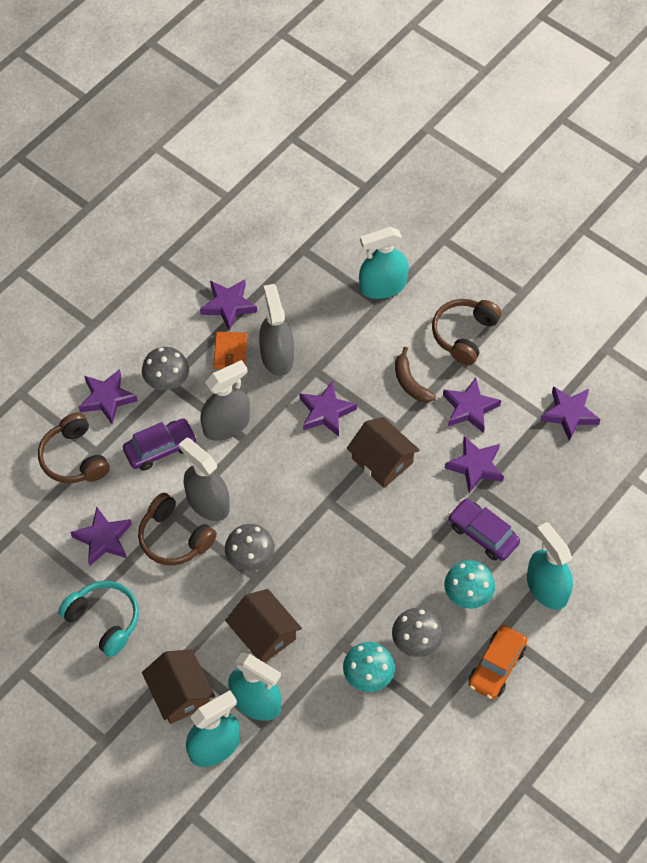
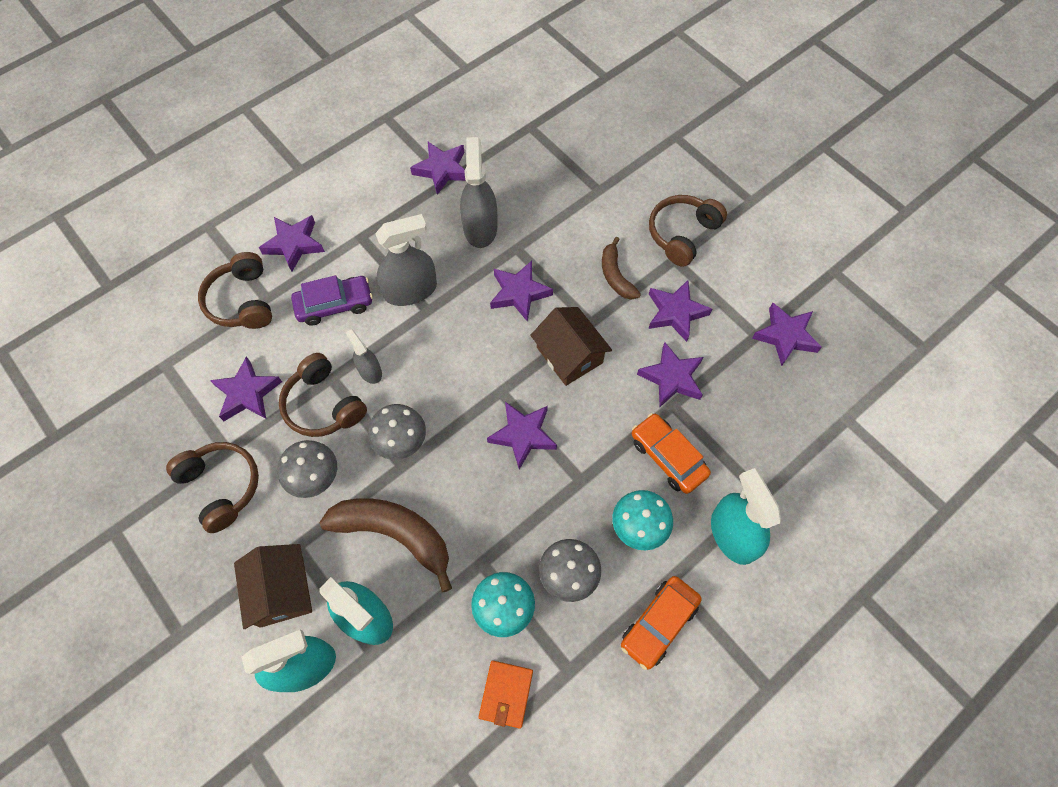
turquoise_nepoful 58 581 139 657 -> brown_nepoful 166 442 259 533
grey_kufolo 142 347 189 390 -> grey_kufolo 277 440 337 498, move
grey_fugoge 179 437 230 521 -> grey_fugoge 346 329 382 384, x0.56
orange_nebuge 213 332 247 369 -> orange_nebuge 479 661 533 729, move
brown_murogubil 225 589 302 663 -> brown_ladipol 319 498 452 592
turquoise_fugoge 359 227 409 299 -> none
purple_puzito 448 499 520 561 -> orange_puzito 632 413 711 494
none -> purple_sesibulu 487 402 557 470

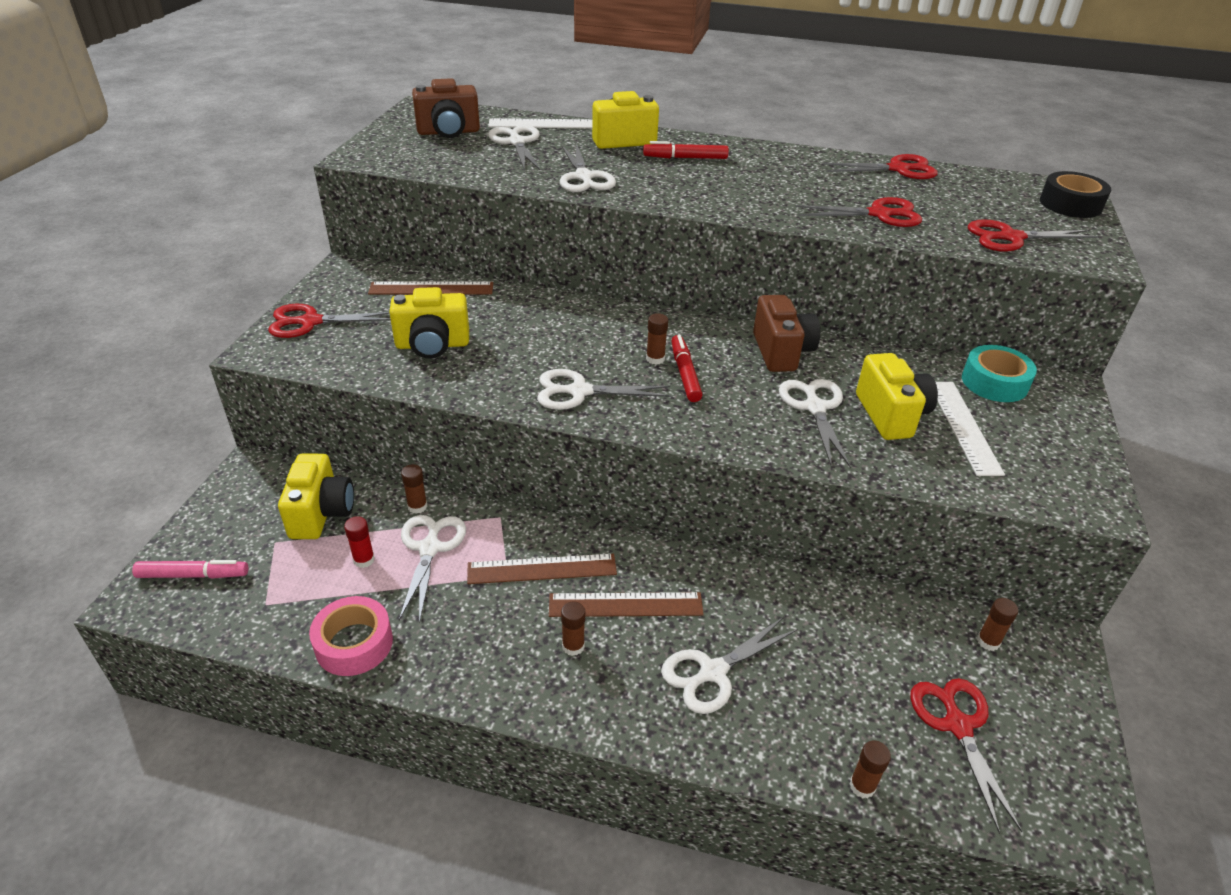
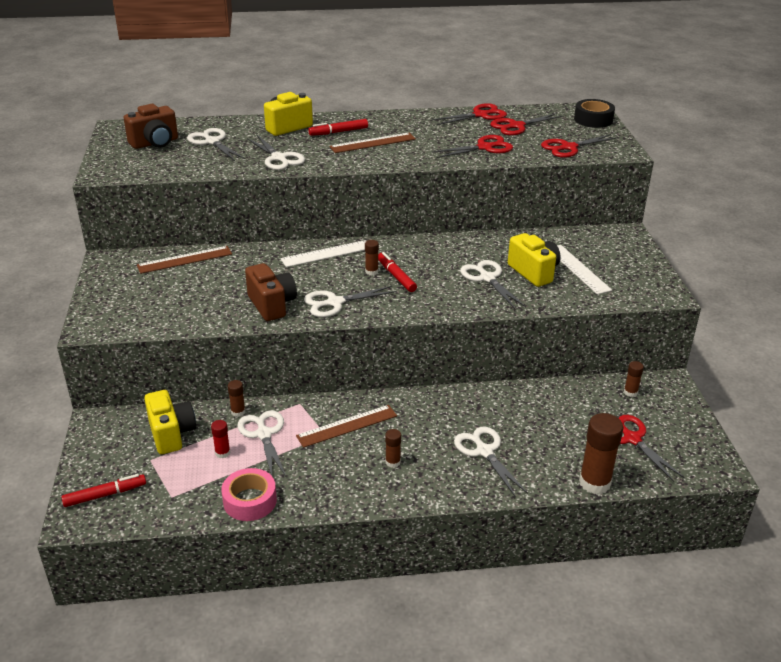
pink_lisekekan 132 560 248 579 -> red_lisekekan 61 474 146 507
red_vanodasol 268 304 391 338 -> red_vanodasol 490 113 563 135, move
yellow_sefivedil 389 287 469 359 -> none
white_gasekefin 488 118 592 128 -> white_gasekefin 281 240 366 267, move
brown_gasekefin 549 592 704 617 -> brown_gasekefin 329 133 416 153, move
white_vanodasol 661 617 798 714 -> white_vanodasol 454 427 528 498, 120 degrees clockwise
brown_sefivedil 753 295 820 372 -> brown_sefivedil 245 263 297 321, move
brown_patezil 849 740 891 798 -> brown_patezil 579 413 623 494, x2.02
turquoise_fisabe 962 345 1037 402 -> none

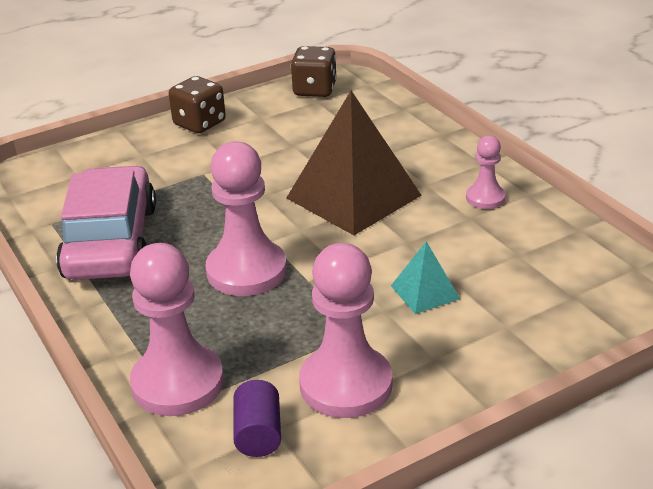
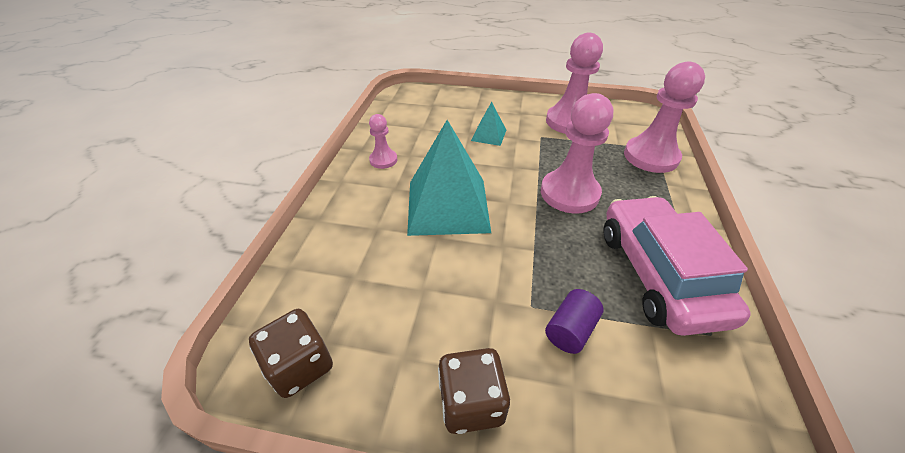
pink_puzito 56 165 156 280 -> pink_puzito 604 196 751 336, 135 degrees clockwise
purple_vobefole 233 380 281 457 -> purple_vobefole 545 289 604 354, move
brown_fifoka 287 91 422 235 -> turquoise_fifoka 407 120 491 236

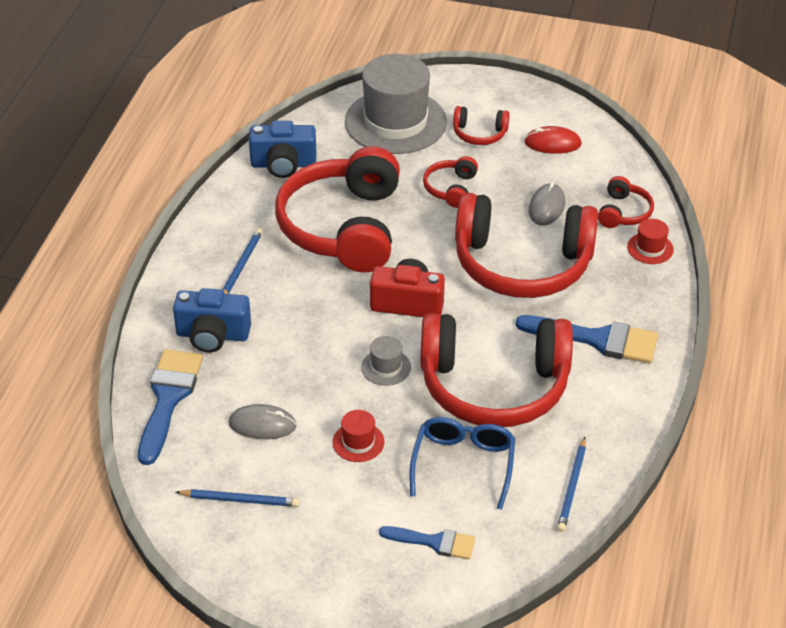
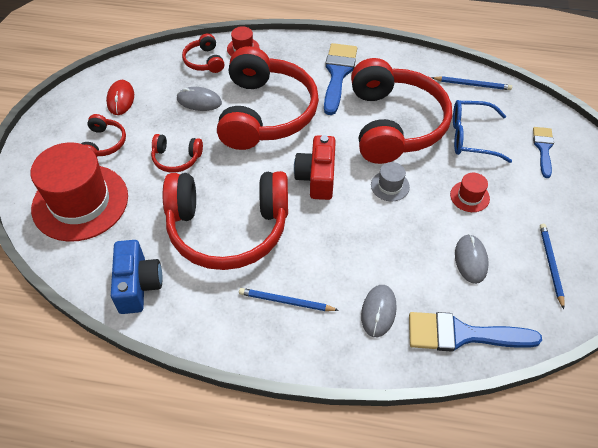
blue_sefivedil 173 288 251 352 -> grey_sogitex 361 285 397 337
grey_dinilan 345 54 447 154 -> red_dinilan 31 142 128 242
red_nepoful 598 176 654 228 -> red_nepoful 182 33 225 73, 120 degrees counterclockwise

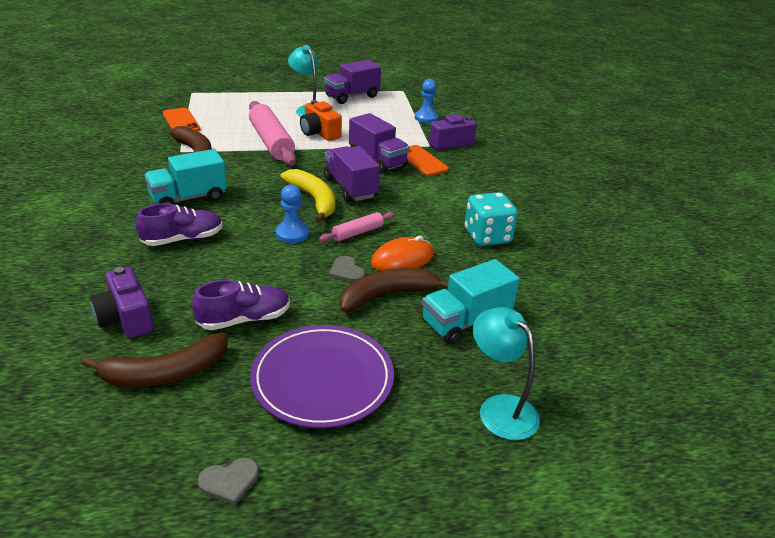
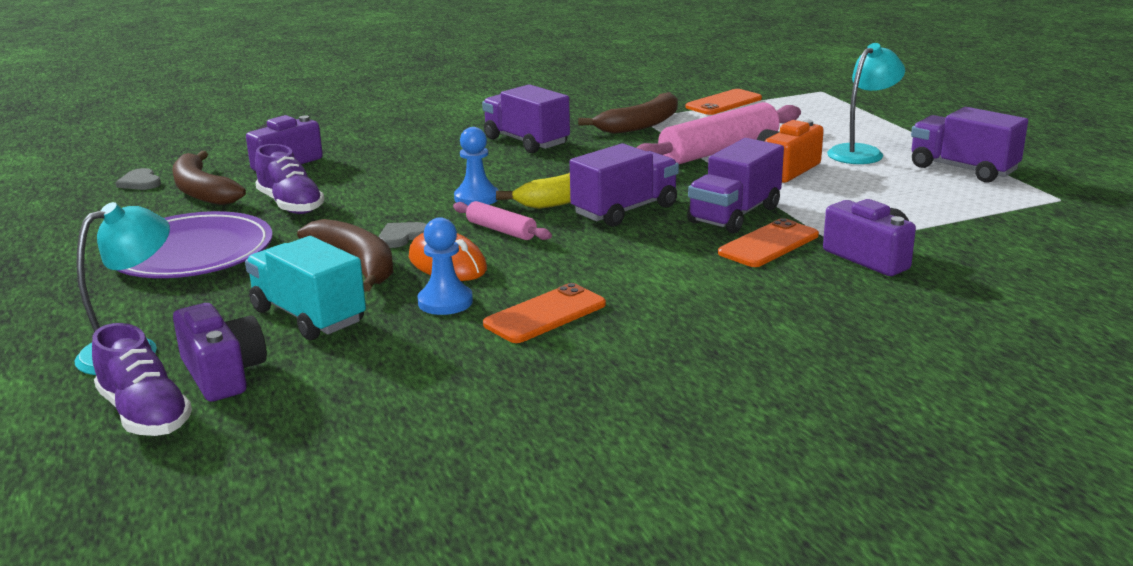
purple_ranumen 136 203 223 246 -> purple_ranumen 92 323 192 436, move
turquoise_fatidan 144 149 227 205 -> purple_fatidan 482 84 570 153
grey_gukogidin 198 458 259 505 -> grey_gukogidin 115 168 161 190, move
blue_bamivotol 415 79 439 123 -> blue_bamivotol 417 217 473 315, move
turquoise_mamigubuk 464 192 518 246 -> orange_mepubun 483 283 606 343
none -> purple_sefivedil 173 303 267 402

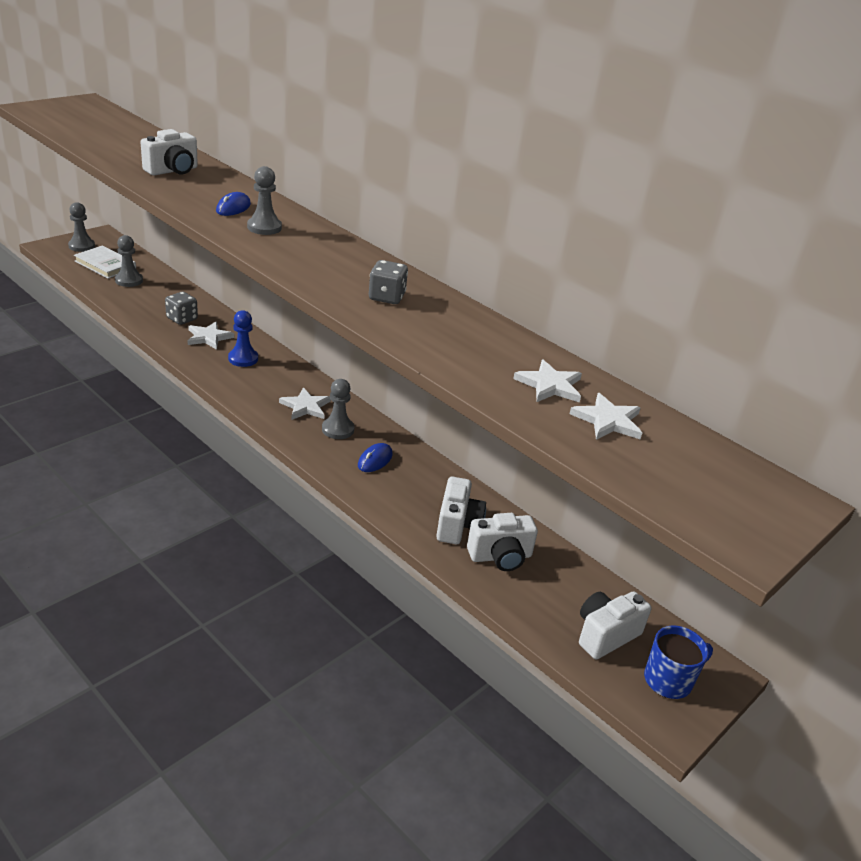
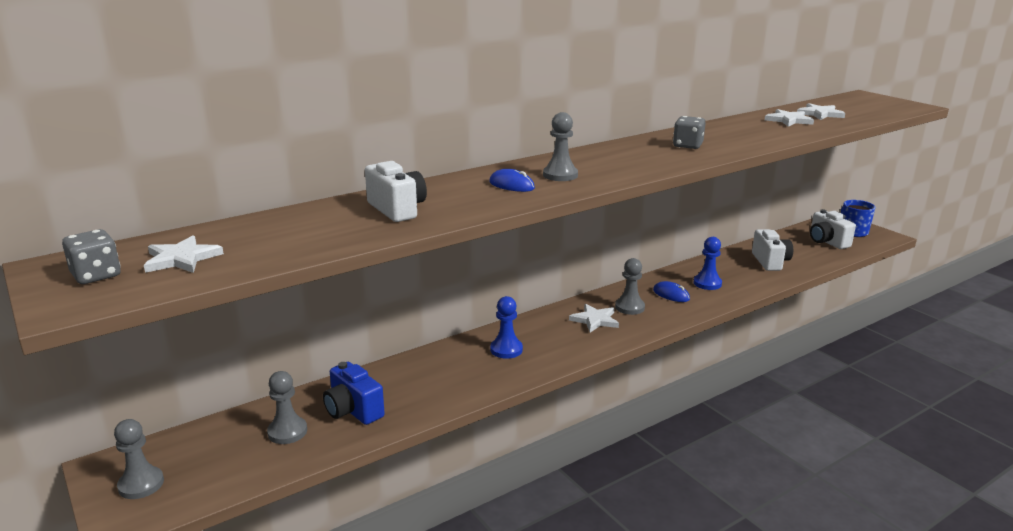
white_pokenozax 74 246 136 279 -> none
grey_mamigubuk 165 292 198 325 -> grey_mamigubuk 62 229 121 284, move
white_sesibulu 188 322 234 350 -> white_sesibulu 144 235 224 273, move
white_sefivedil 436 477 486 544 -> none
none -> blue_sefivedil 323 362 385 425
none -> blue_bamivotol 693 237 722 290

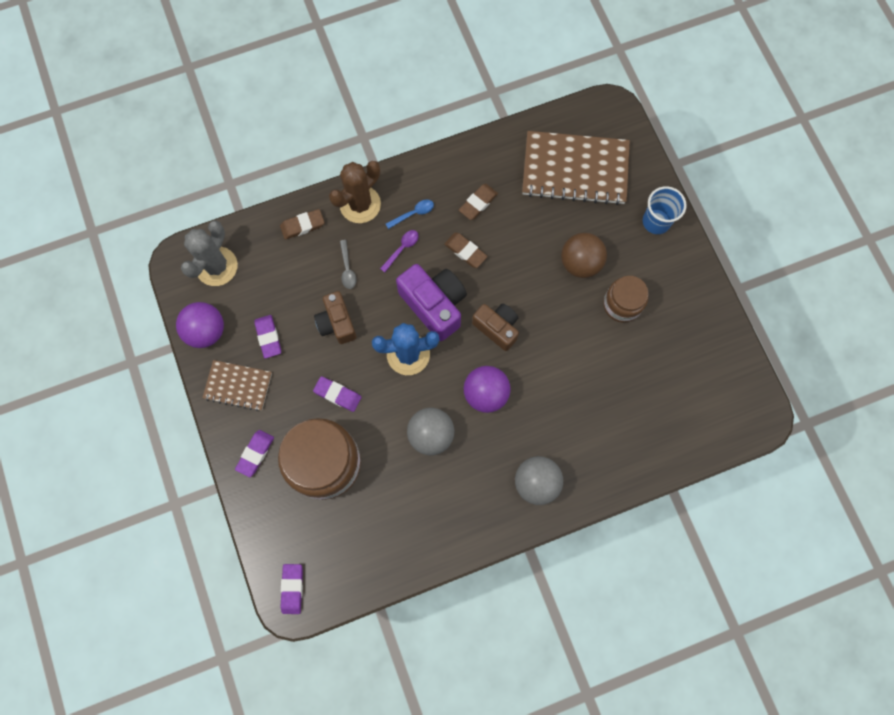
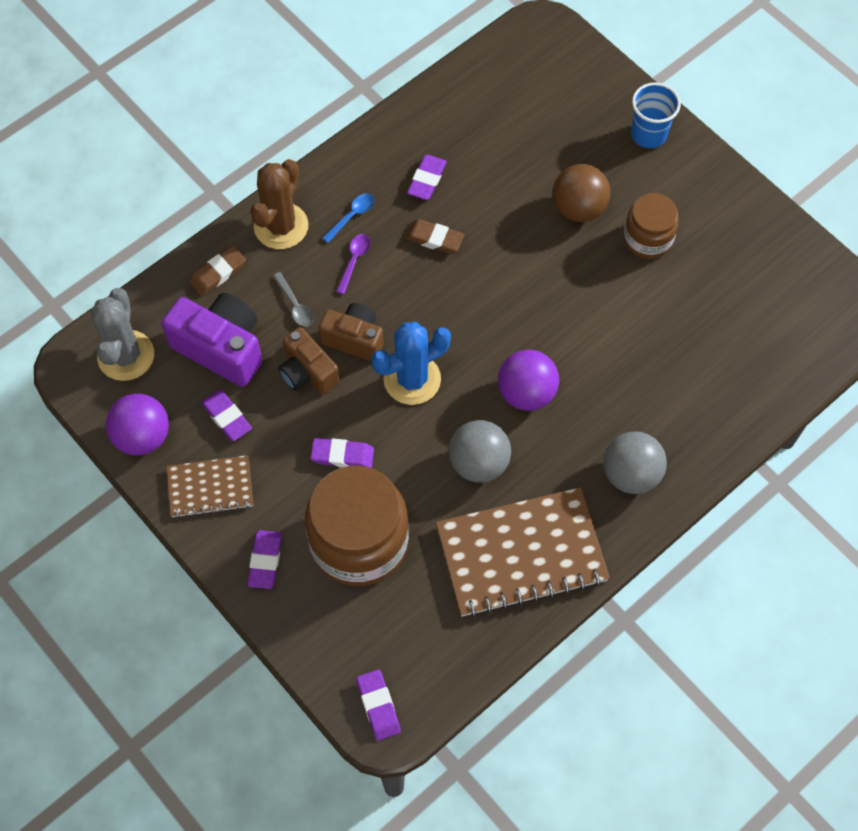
purple_sefivedil 396 264 467 341 -> purple_sefivedil 161 293 263 387, move
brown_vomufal 459 184 498 220 -> purple_vomufal 407 155 447 200
brown_sefivedil 472 304 519 351 -> brown_sefivedil 318 303 384 361, move
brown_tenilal 522 131 630 205 -> brown_tenilal 436 487 610 617, move

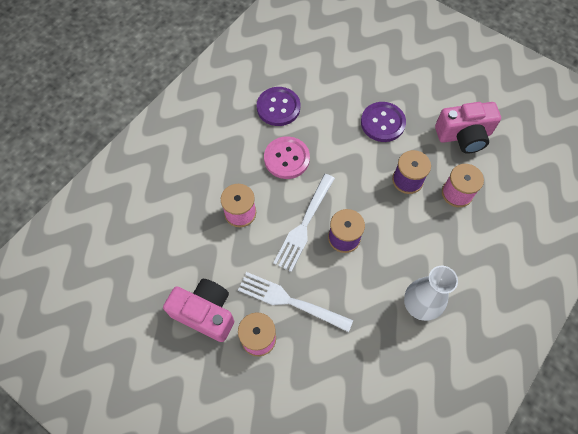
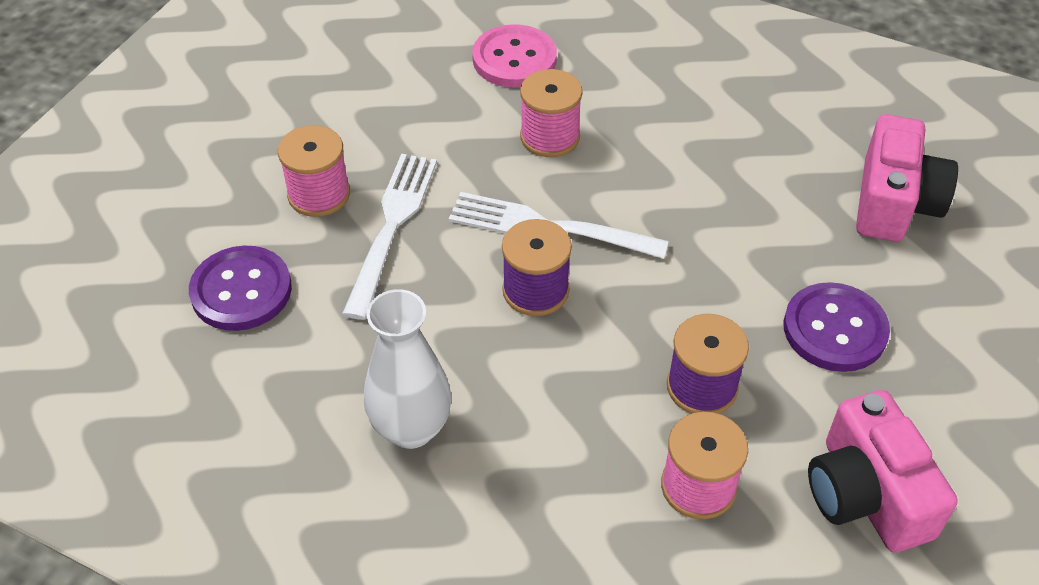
pink_sefivedil 163 279 234 342 -> pink_sefivedil 856 114 958 242, move
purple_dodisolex 257 87 300 126 -> purple_dodisolex 189 246 292 331, move
pink_dodisolex 264 136 310 179 -> pink_dodisolex 472 24 557 87, move

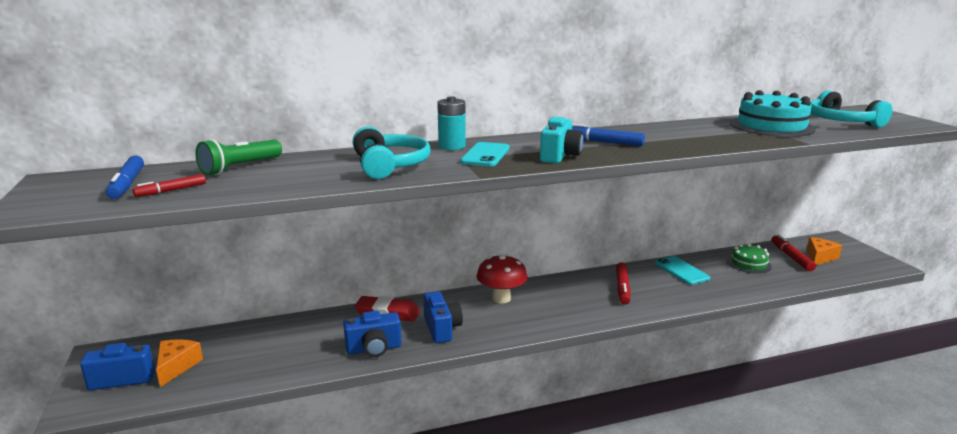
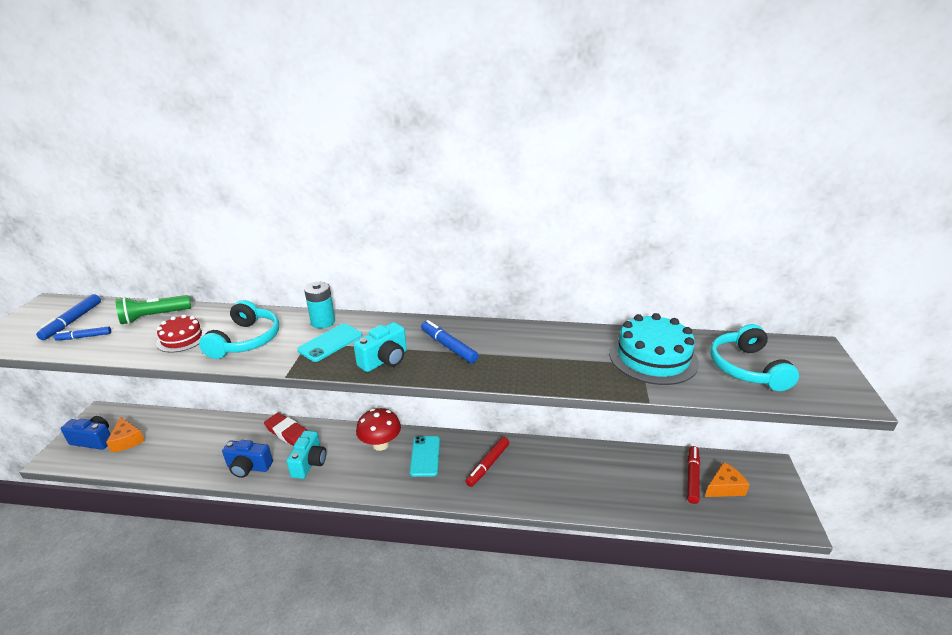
red_lisekekan 133 174 206 197 -> blue_lisekekan 54 327 111 340
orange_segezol 156 339 203 387 -> orange_segezol 106 417 145 453, 120 degrees clockwise
blue_sefivedil 423 291 463 343 -> turquoise_sefivedil 286 430 326 479
turquoise_mepubun 655 256 710 285 -> turquoise_mepubun 410 436 440 477, move
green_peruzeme 727 243 772 274 -> none
none -> red_peruzeme 156 314 207 353

